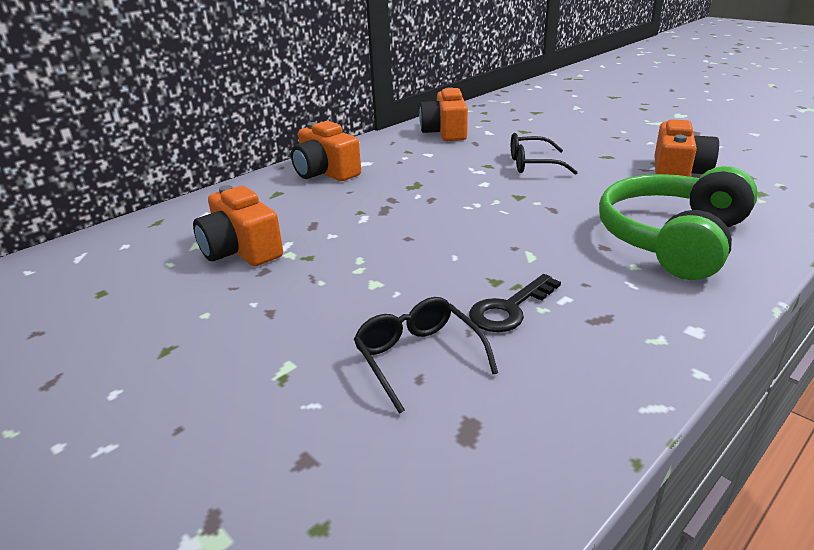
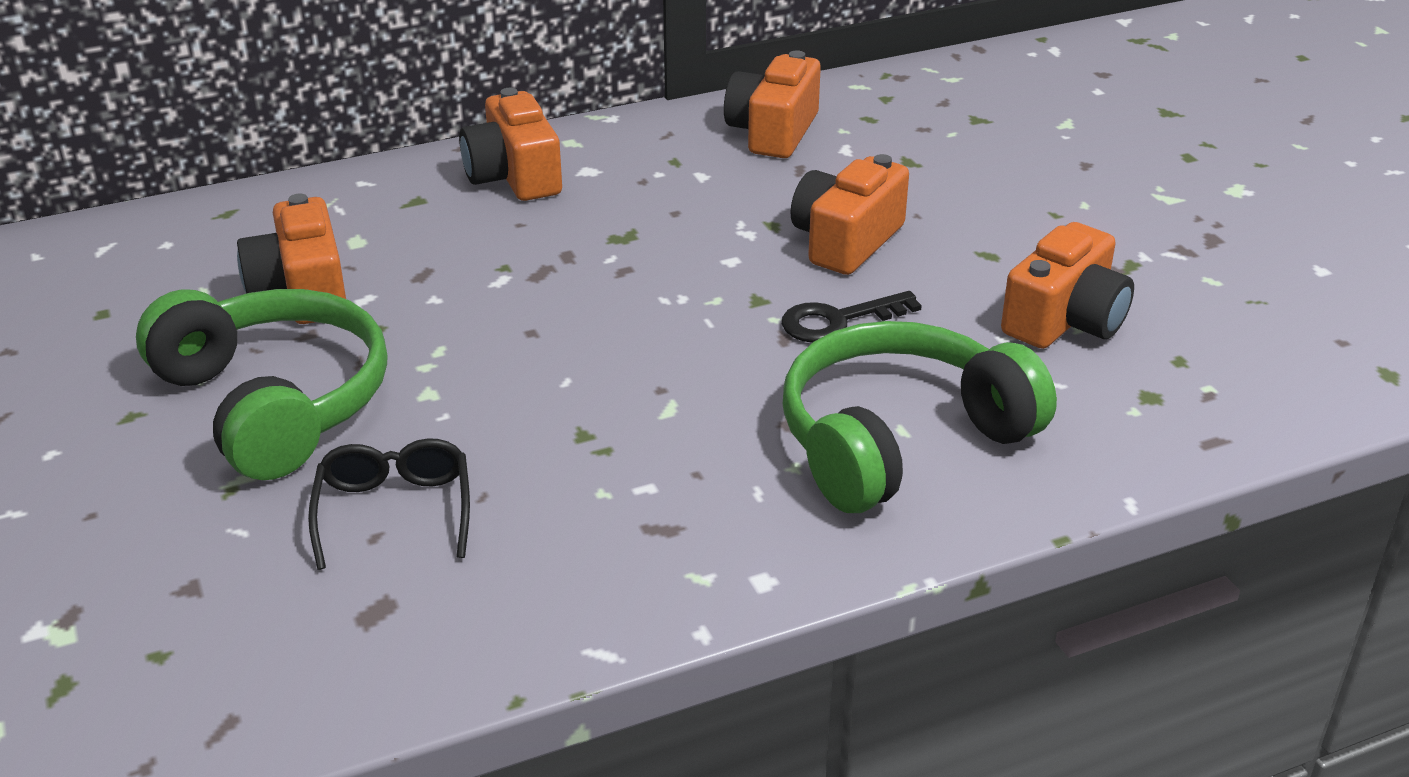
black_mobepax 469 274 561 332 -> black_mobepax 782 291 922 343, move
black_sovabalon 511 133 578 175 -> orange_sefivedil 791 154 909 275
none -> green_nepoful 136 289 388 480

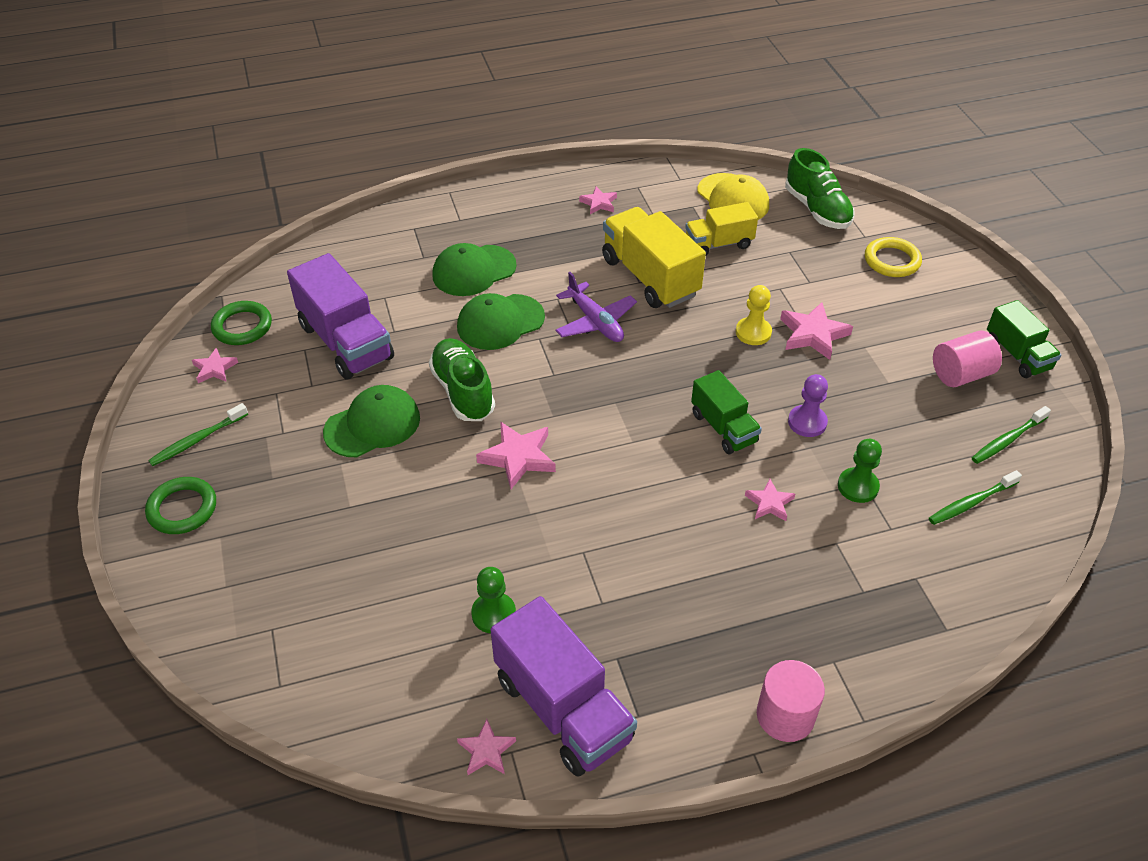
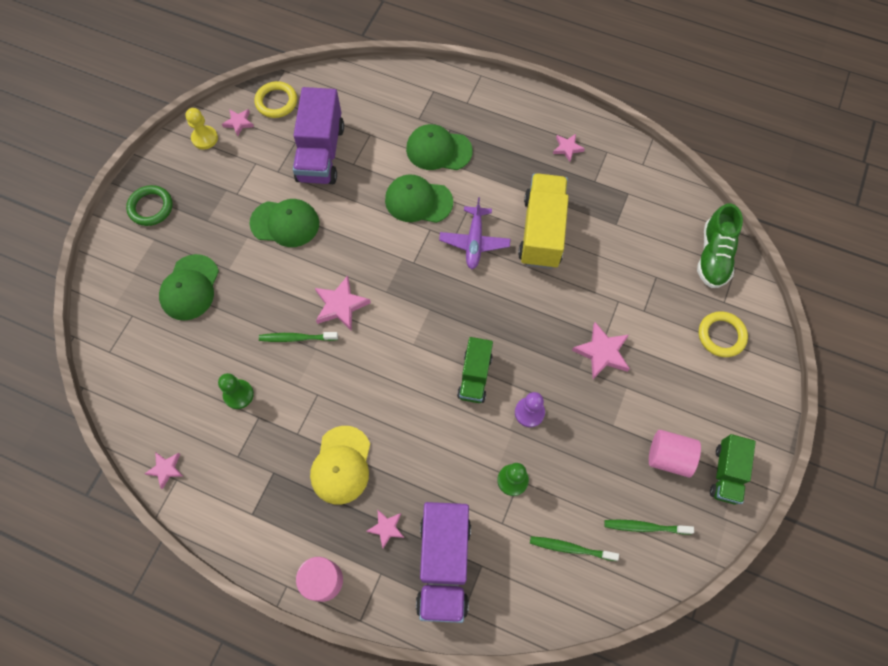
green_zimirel 148 403 248 466 -> green_zimirel 259 332 338 342, move
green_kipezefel 211 301 272 345 -> yellow_kipezefel 254 81 297 118
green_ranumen 429 338 495 421 -> none
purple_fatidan 491 596 637 776 -> purple_fatidan 416 502 471 623, move
yellow_fatidan 685 202 758 256 -> none
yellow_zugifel 697 173 769 220 -> yellow_zugifel 310 426 370 505, move
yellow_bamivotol 736 285 772 345 -> yellow_bamivotol 185 108 218 149, move
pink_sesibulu 745 479 795 521 -> pink_sesibulu 366 510 404 549, move
none -> green_zugifel 159 254 219 320

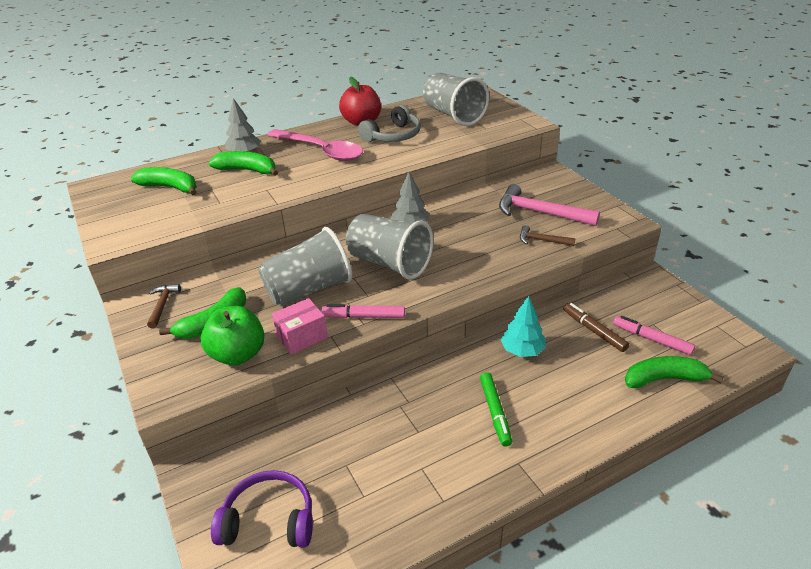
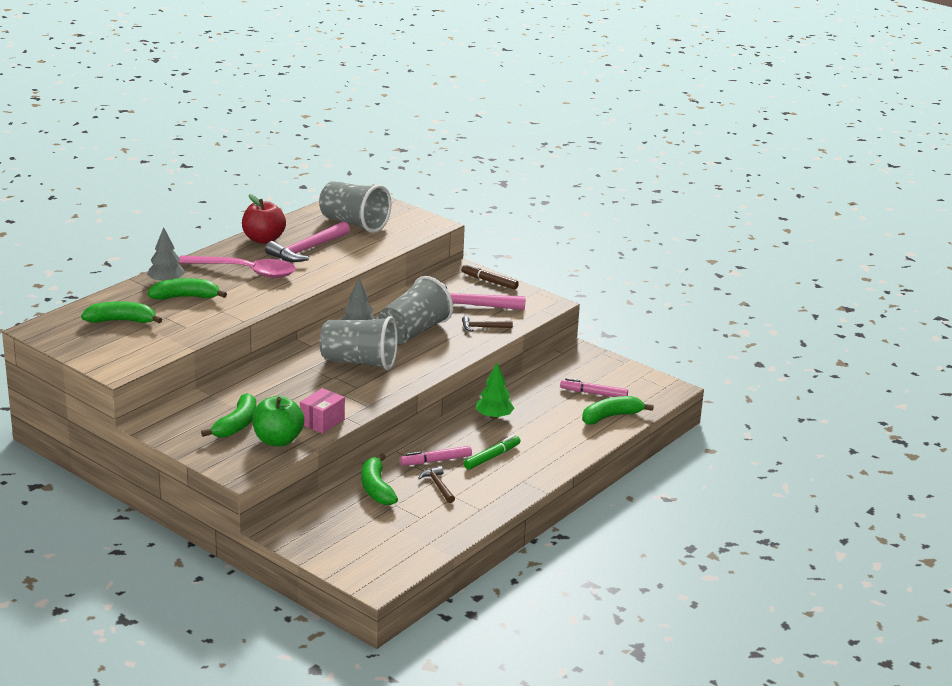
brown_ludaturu 147 284 181 329 -> brown_ludaturu 419 466 455 503, move
purple_nepoful 211 470 313 548 -> none
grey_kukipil 258 227 353 306 -> grey_kukipil 379 276 453 344, move
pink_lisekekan 321 304 405 318 -> pink_lisekekan 400 446 472 466, move
grey_nepoful 358 105 421 142 -> pink_ludaturu 265 221 350 262
green_lisekekan 480 372 512 447 -> green_lisekekan 464 435 520 470, 105 degrees counterclockwise
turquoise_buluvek 501 296 546 357 -> green_buluvek 476 363 514 419
brown_lisekekan 563 303 629 352 -> brown_lisekekan 461 264 519 290, move
none -> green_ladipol 361 454 398 505

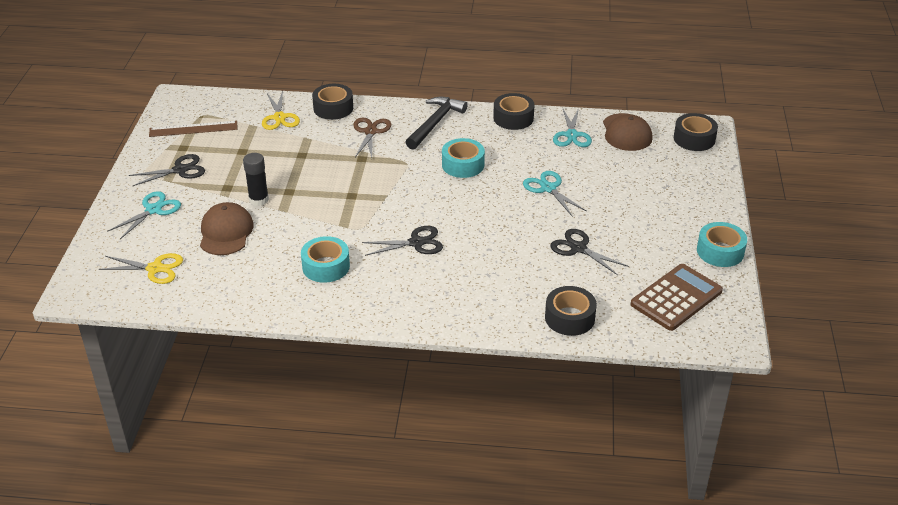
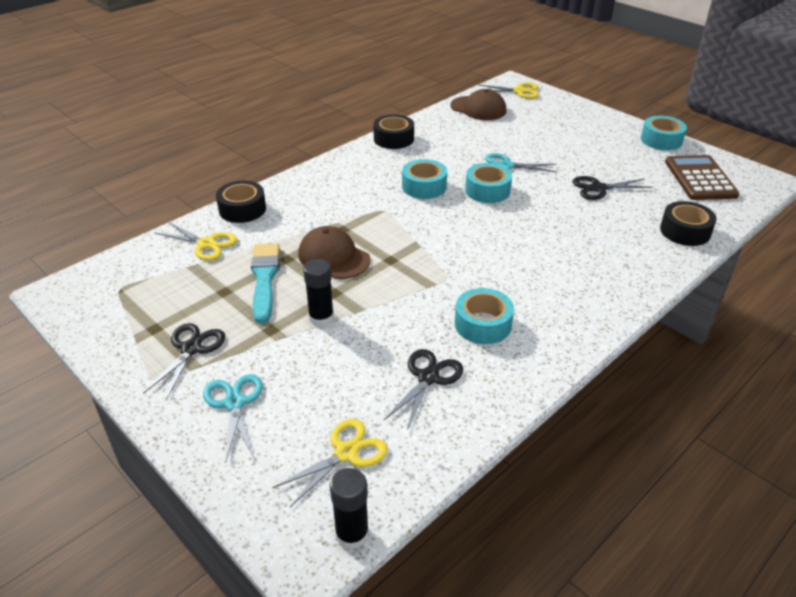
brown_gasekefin 149 121 237 137 -> none
brown_zugifel 200 202 254 255 -> brown_zugifel 298 226 371 279, move
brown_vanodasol 353 118 391 158 -> none
black_vanodasol 362 226 443 256 -> black_vanodasol 383 349 463 431, move
black_ludaturu 405 97 467 150 -> none
turquoise_vanodasol 553 108 592 147 -> none
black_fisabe 674 113 718 151 -> yellow_vanodasol 479 82 539 99
none -> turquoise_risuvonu 251 243 280 324
none -> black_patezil 330 468 369 550
none -> turquoise_fisabe 465 163 512 203

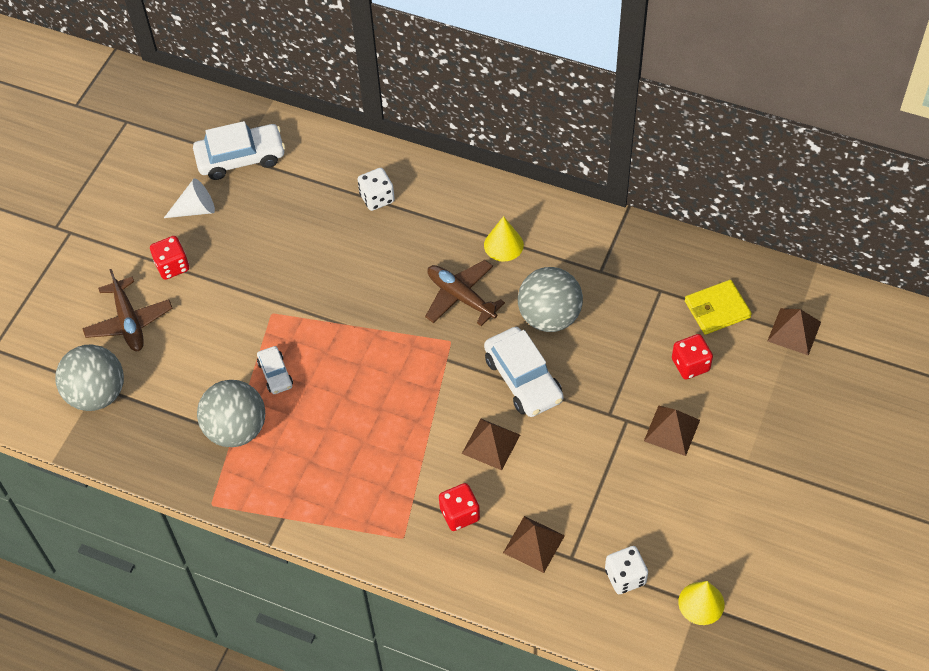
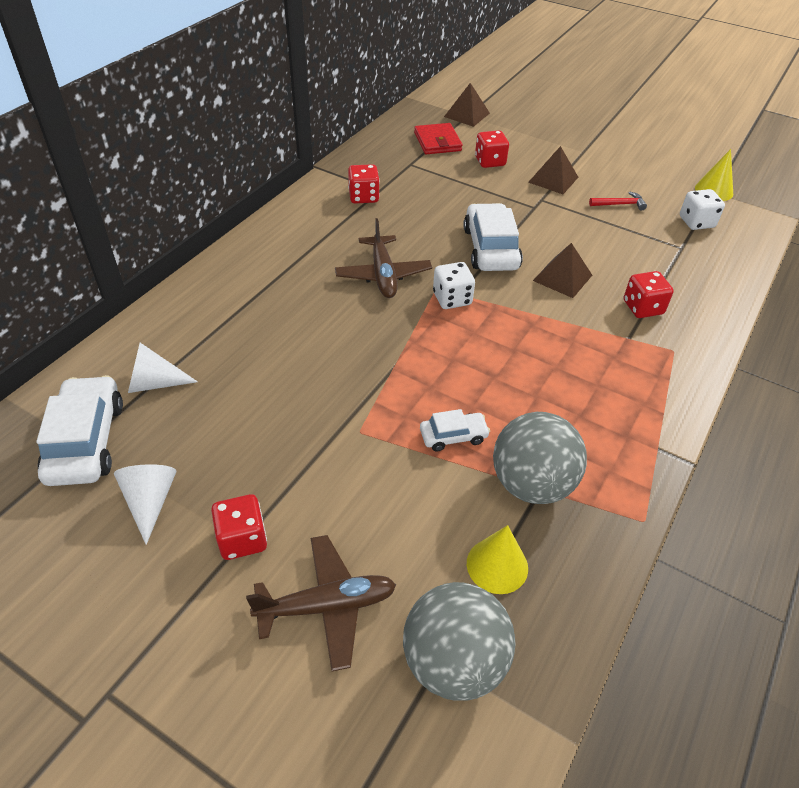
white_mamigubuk 357 168 395 211 -> white_mamigubuk 433 262 475 309, move
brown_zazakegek 425 260 505 326 -> brown_zazakegek 335 218 432 298, 60 degrees counterclockwise
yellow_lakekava 484 216 524 262 -> yellow_lakekava 467 525 528 594, move
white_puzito 484 327 564 417 -> white_puzito 464 203 523 271, 75 degrees counterclockwise
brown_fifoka 503 516 565 573 -> none
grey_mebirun 518 267 583 332 -> none
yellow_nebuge 685 280 752 335 -> red_nebuge 414 123 463 154
none -> white_lakekava 128 343 198 393
none -> red_mamigubuk 348 164 380 203
none -> red_ludaturu 589 192 647 211

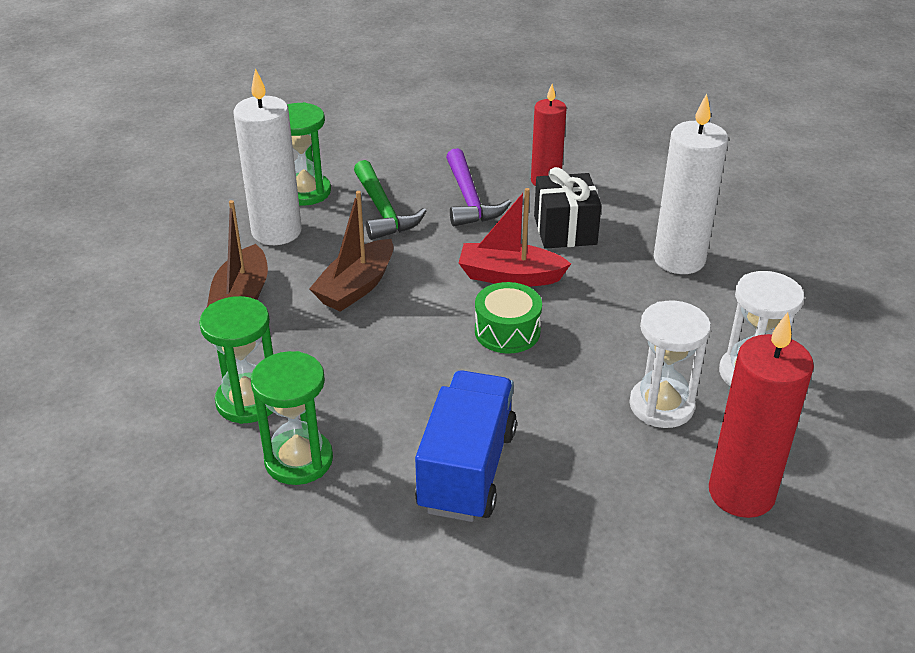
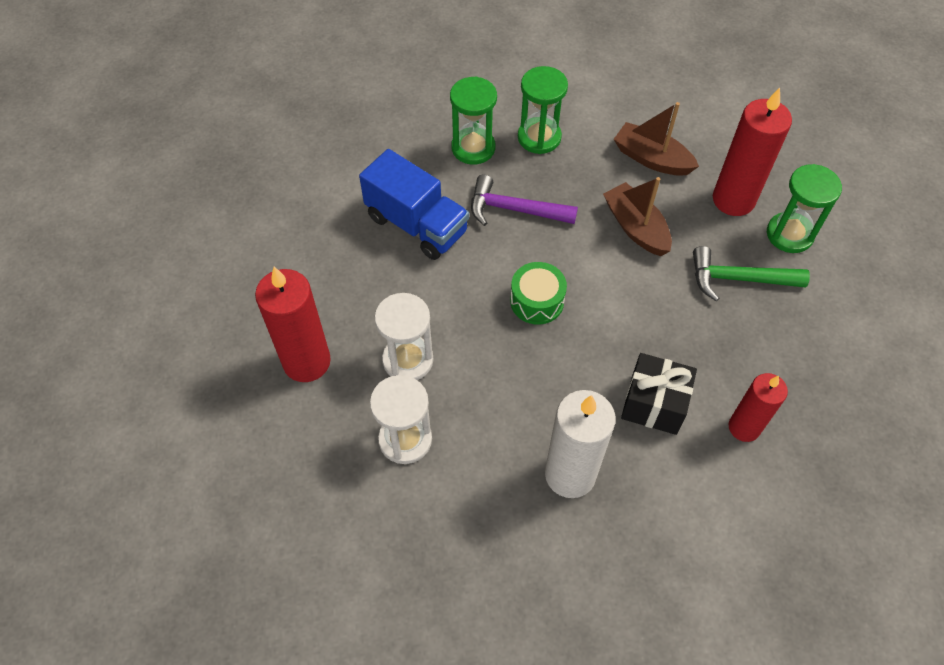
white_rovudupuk 234 68 302 245 -> red_rovudupuk 713 88 792 216
purple_ludaturu 446 148 511 226 -> purple_ludaturu 471 175 578 226, move
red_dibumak 459 188 571 287 -> none

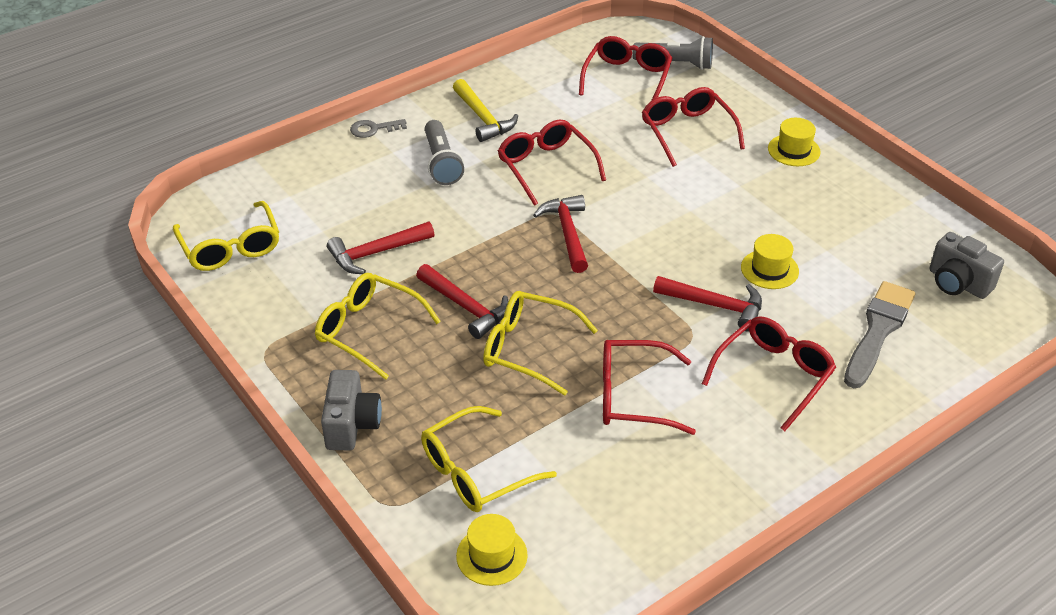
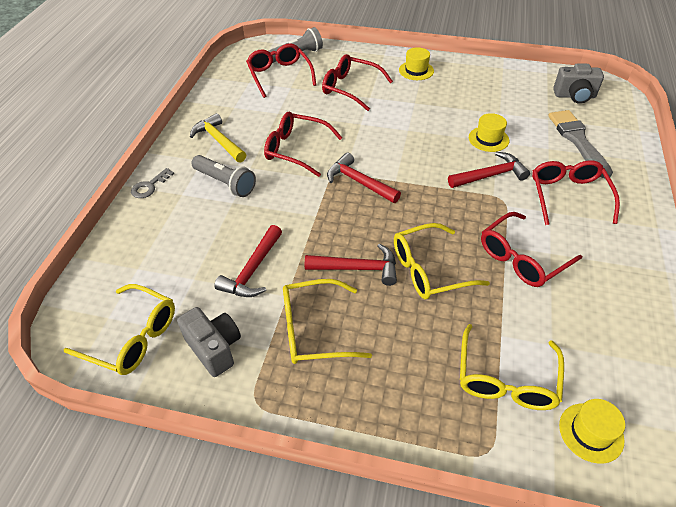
grey_sefivedil 321 370 382 450 -> grey_sefivedil 177 307 241 377, move
yellow_ludaturu 453 79 518 142 -> yellow_ludaturu 190 113 246 163, 150 degrees counterclockwise

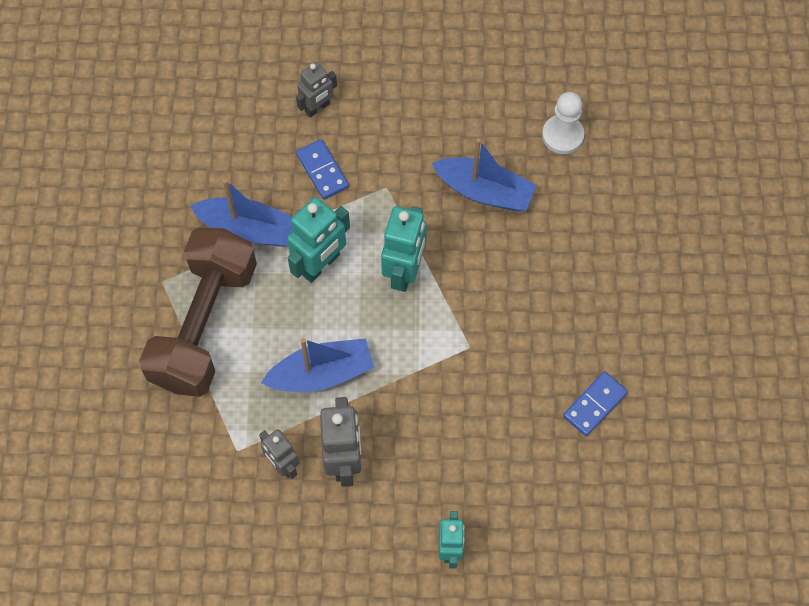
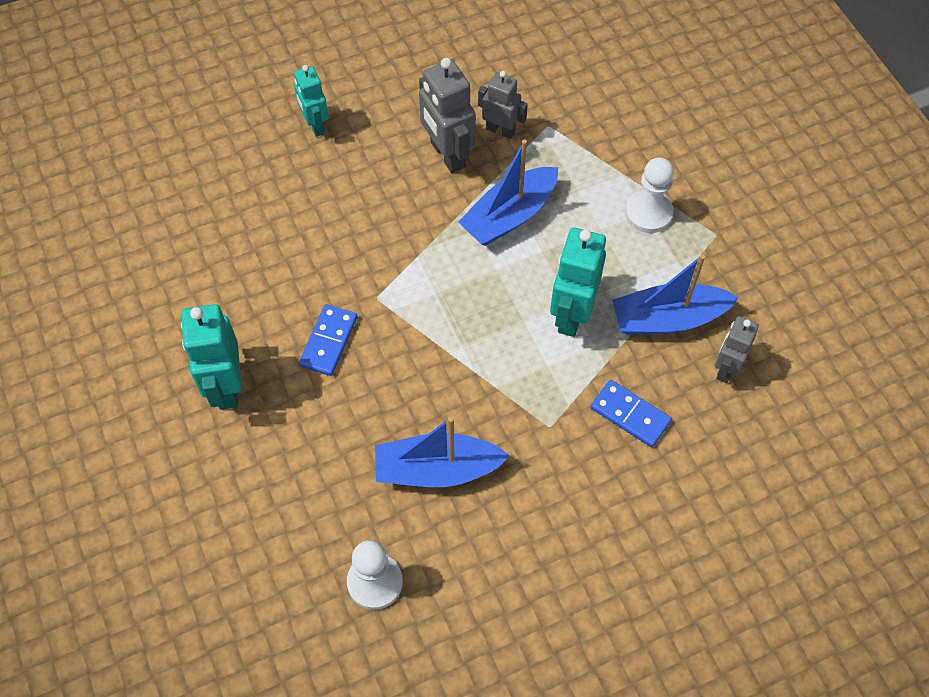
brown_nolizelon 139 228 257 397 -> white_bamivotol 625 158 674 233
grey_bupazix 296 62 337 118 -> grey_bupazix 715 316 759 383, move
turquoise_bupazix 381 206 427 292 -> turquoise_bupazix 181 304 242 410, move
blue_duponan 563 371 628 436 -> blue_duponan 299 304 357 376, move

